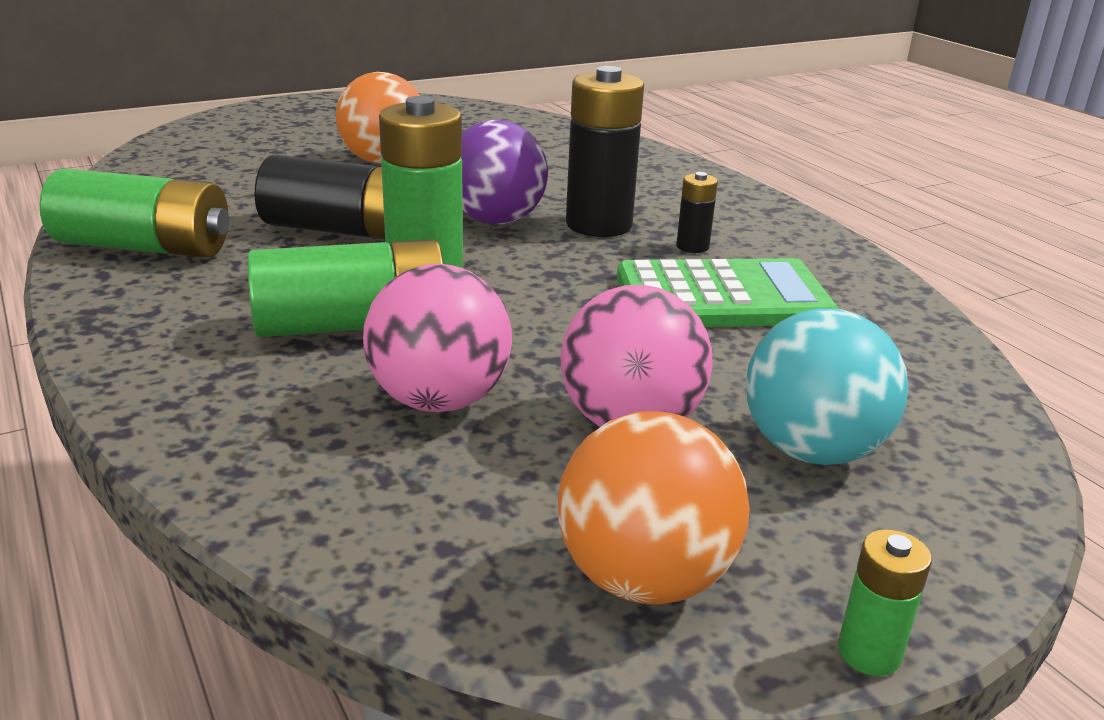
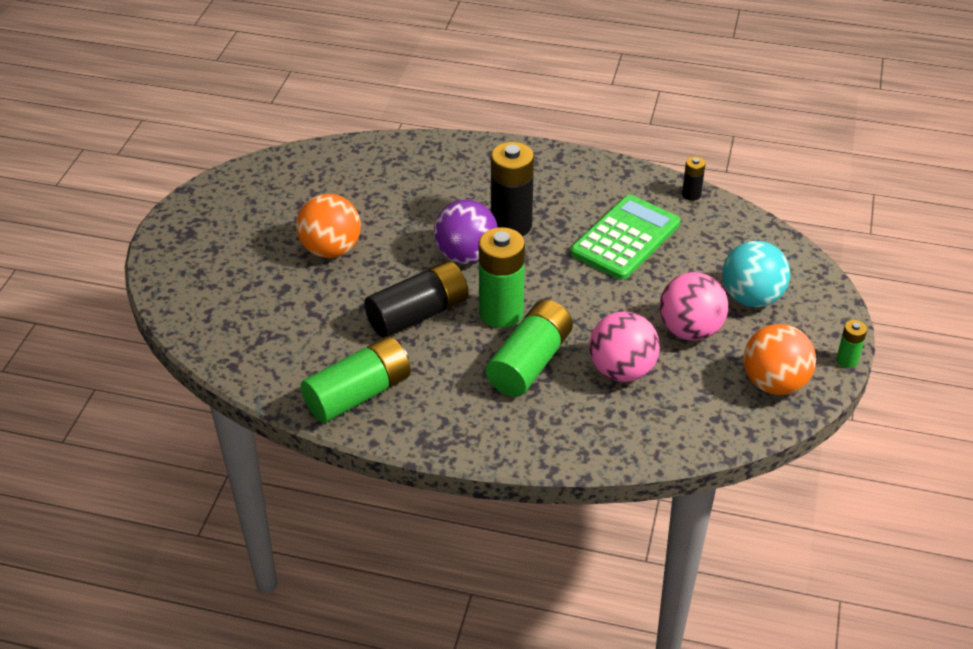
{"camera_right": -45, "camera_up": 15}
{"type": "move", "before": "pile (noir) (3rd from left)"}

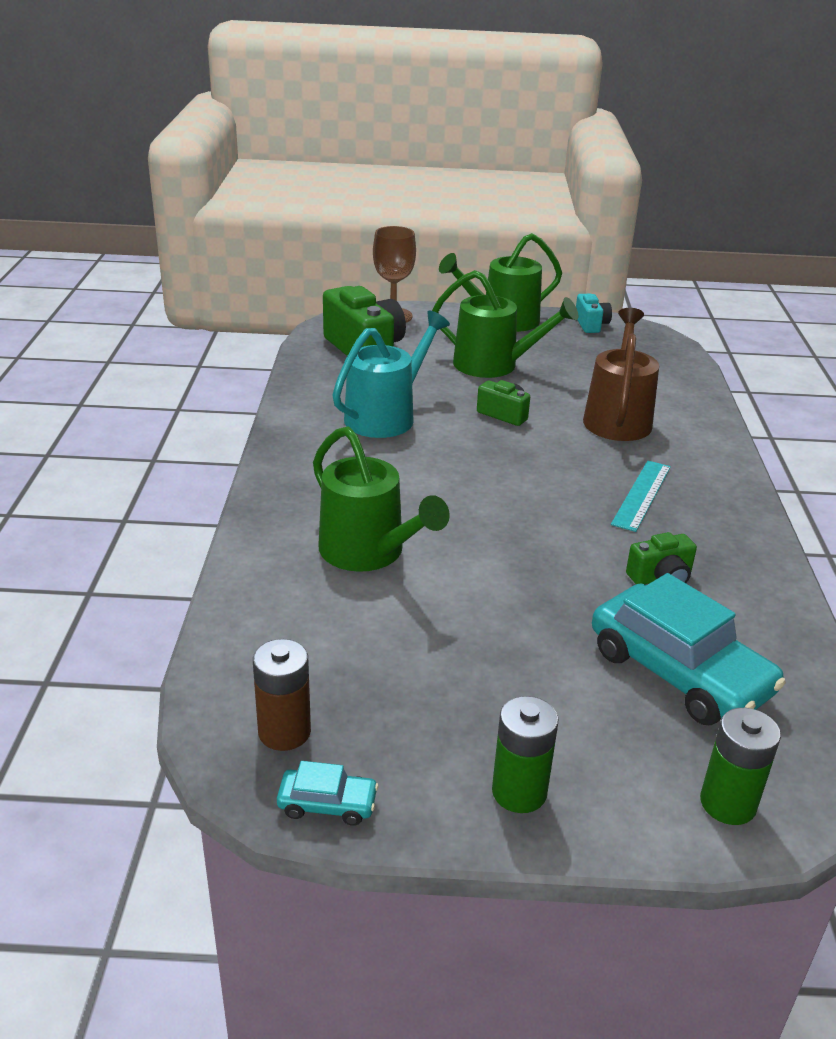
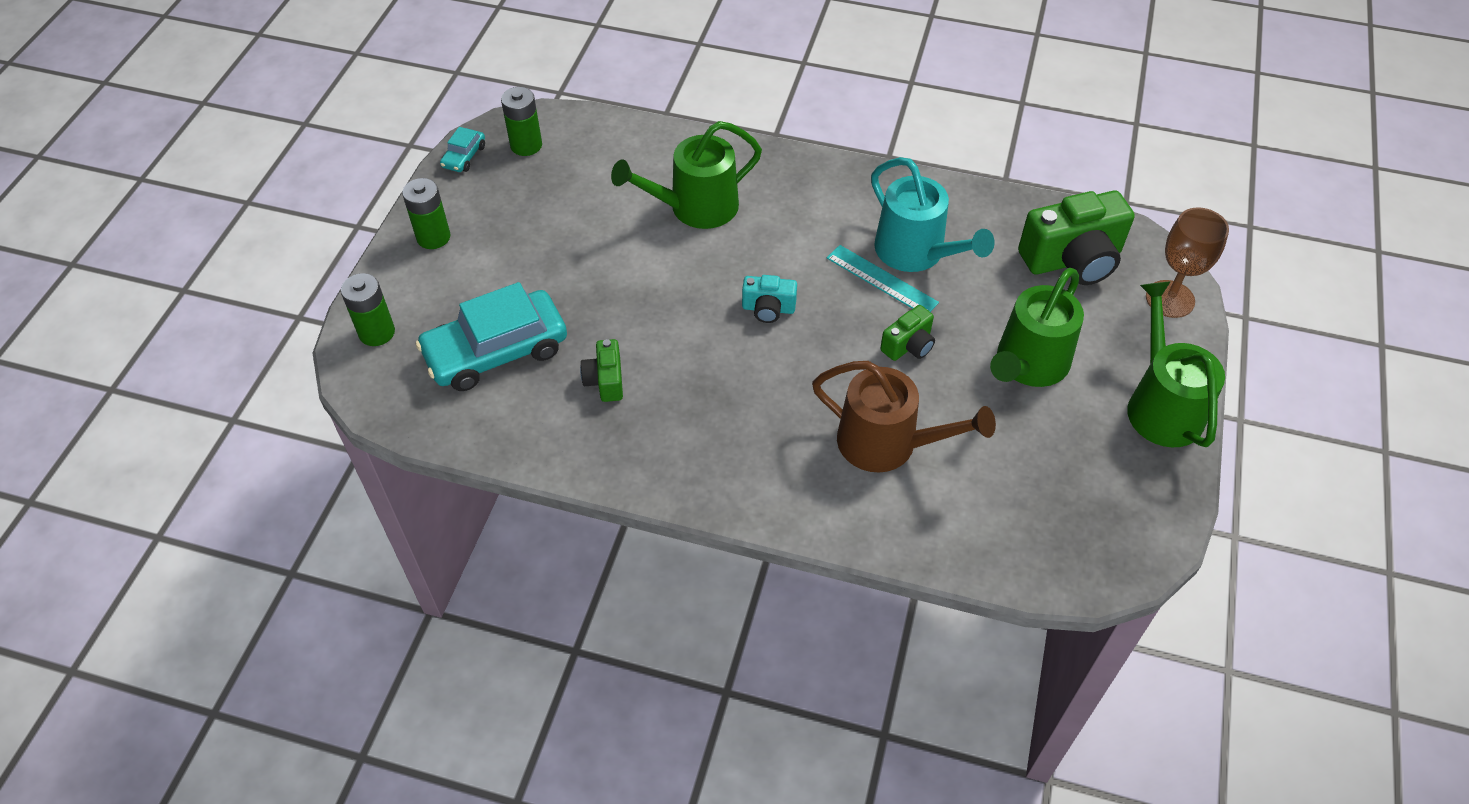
{"camera_right": 105, "camera_up": 20}
{"type": "move", "before": "appareil photo (turquoise)"}
{"type": "move", "before": "règle (turquoise)"}
{"type": "recolor", "before": "pile (marron)", "after": "pile (vert) (3rd from left)"}

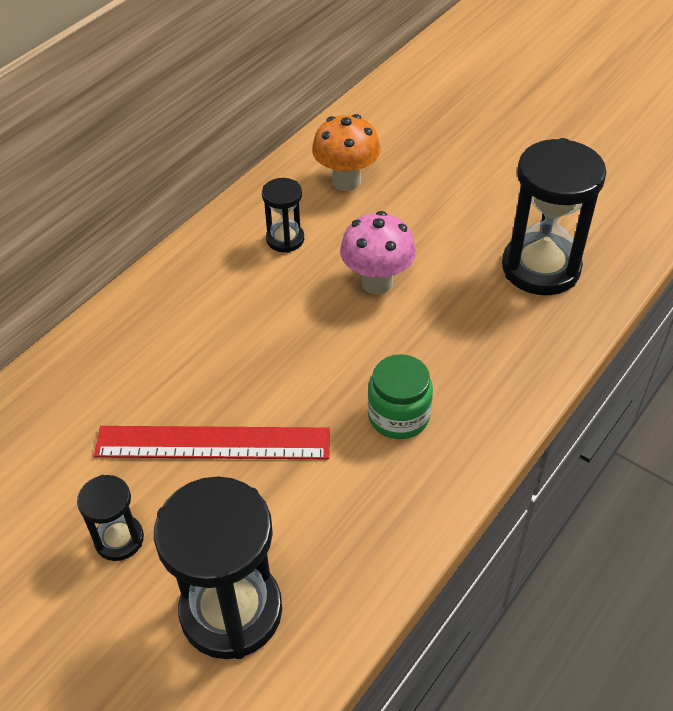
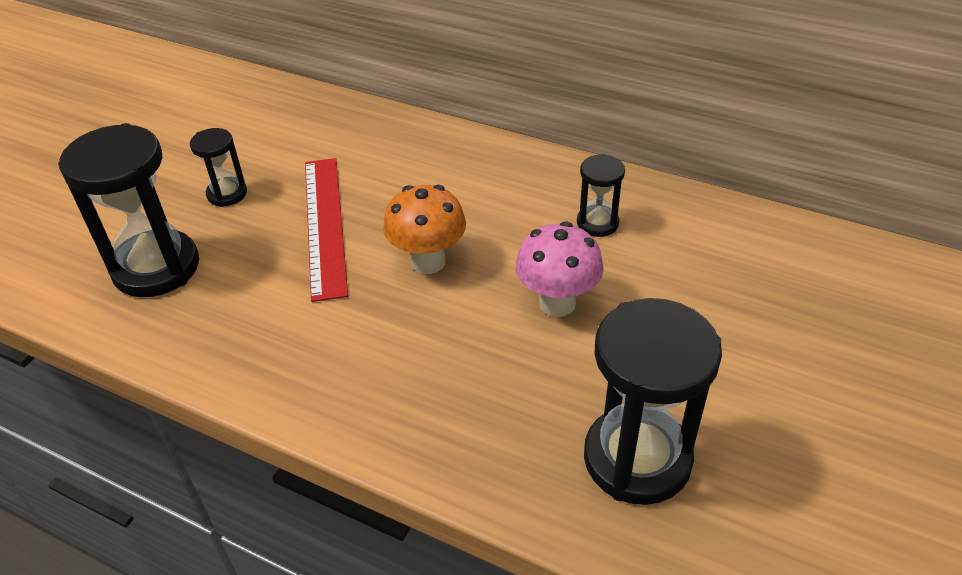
{"camera_right": 80, "camera_up": -5}
{"type": "delete", "before": "bocal (vert)"}
{"type": "move", "before": "champignon (orange)"}

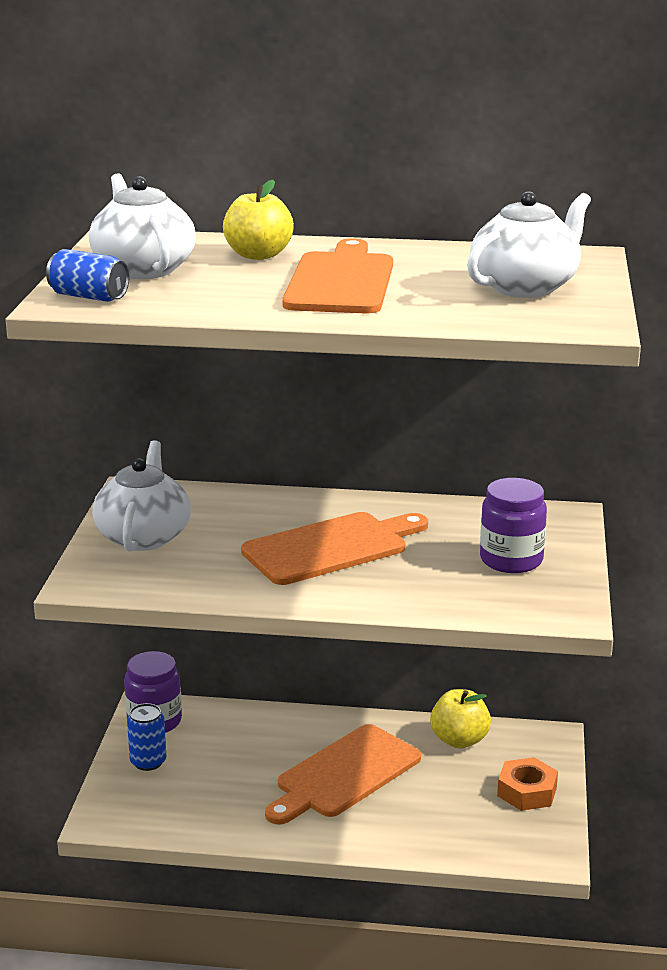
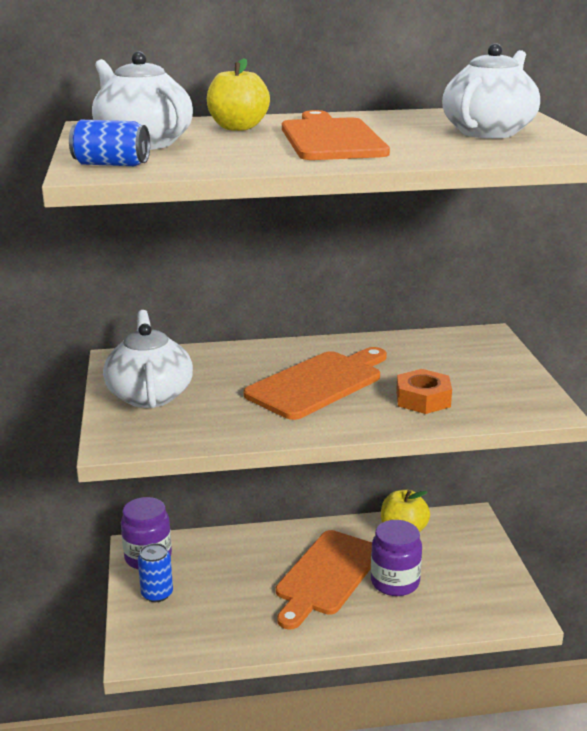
{"camera_right": -15, "camera_up": 0}
{"type": "move", "before": "bocal (violet) (2nd from left)"}
{"type": "move", "before": "écrou (orange)"}

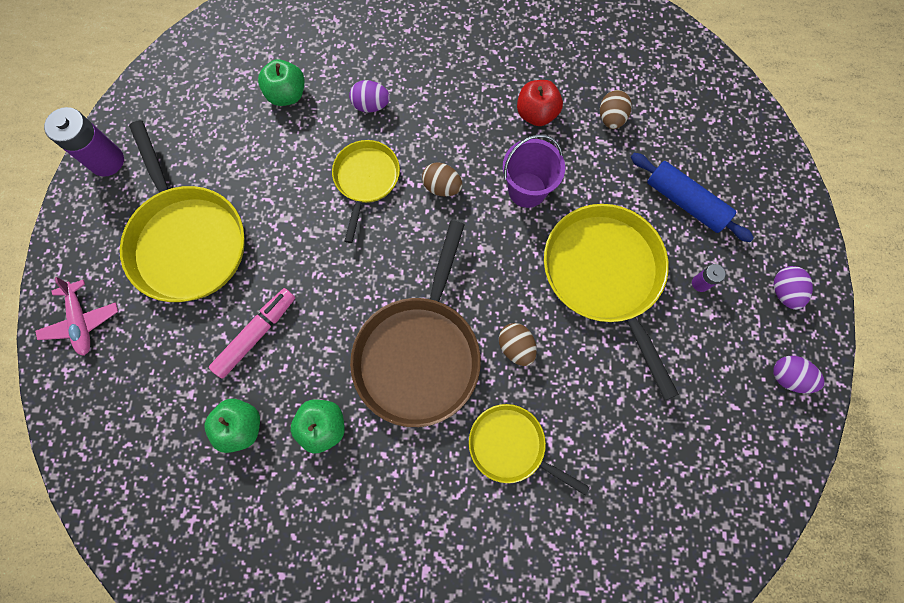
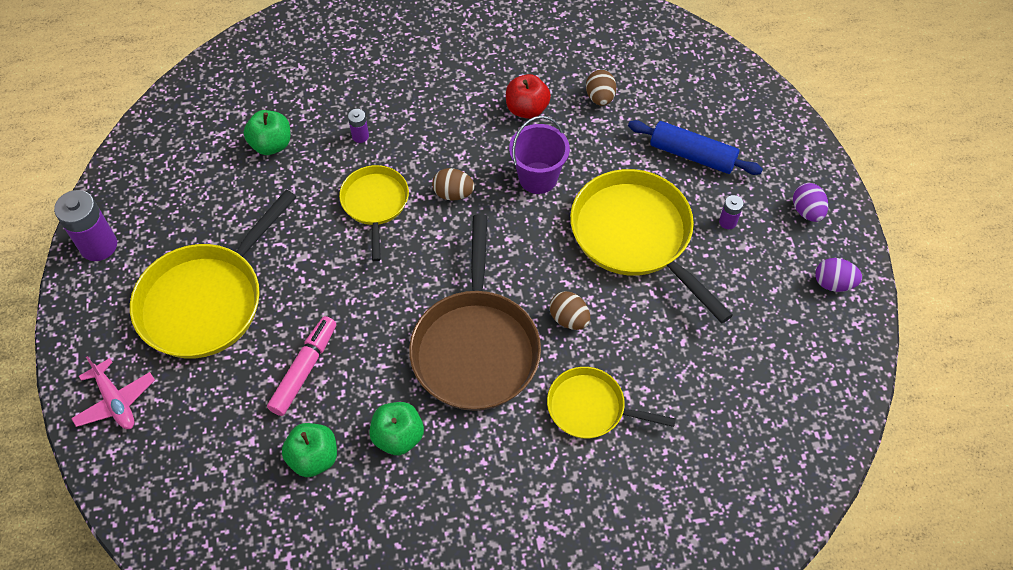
{"camera_right": -15, "camera_up": -15}
{"type": "replace", "before": "œuf (violet) (1st from left)", "after": "pile (violet) (2nd from left)"}
{"type": "rotate", "before": "poêle (jaune) (1st from left)", "turn": 75}

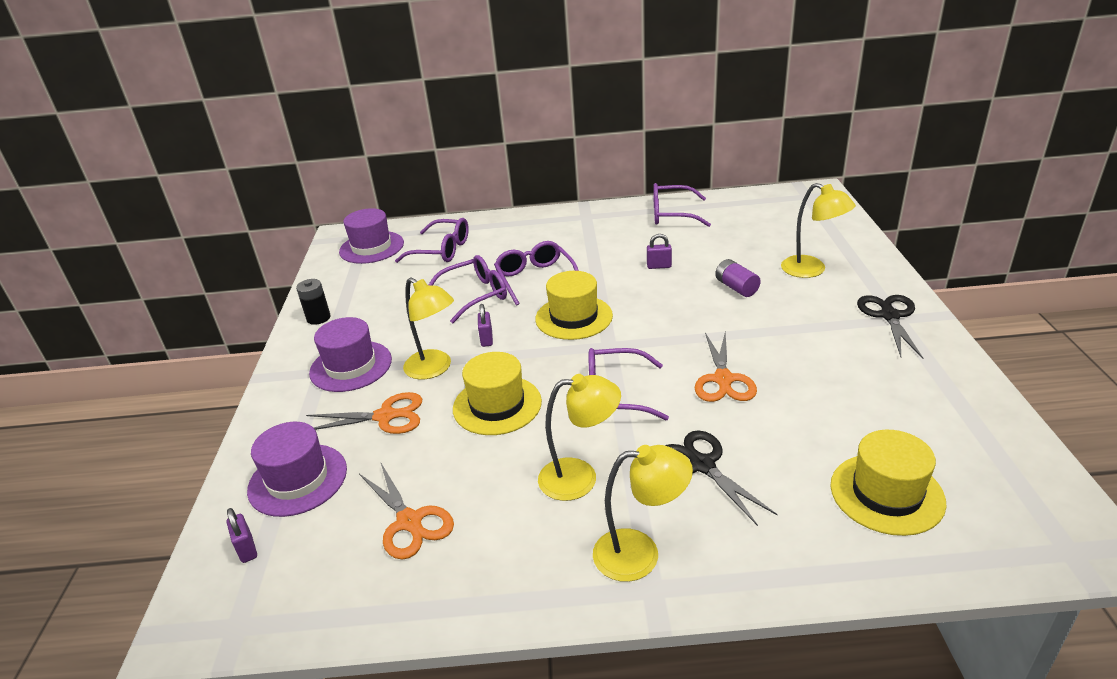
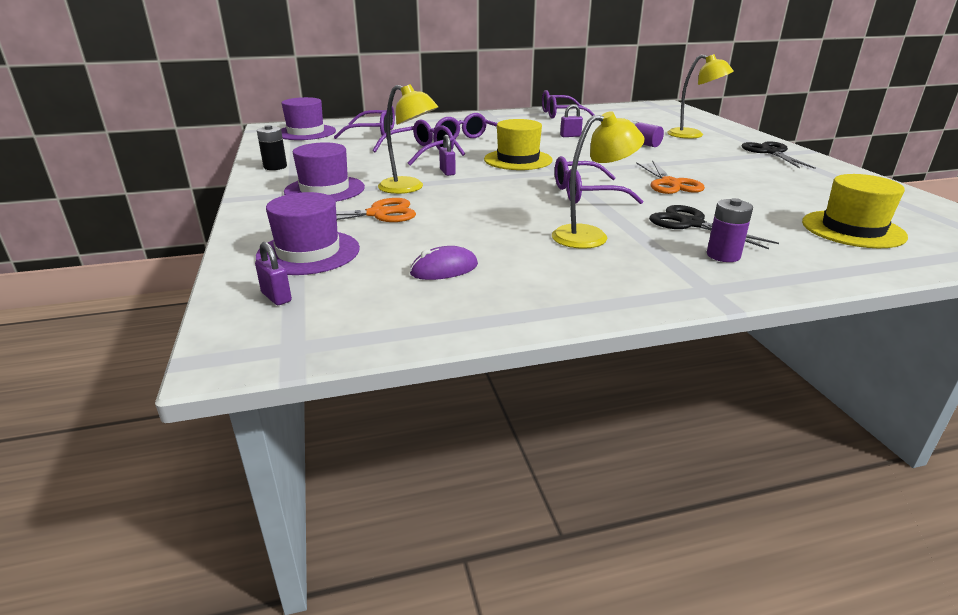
{"camera_right": -15, "camera_up": -5}
{"type": "delete", "before": "chapeau (jaune) (1st from left)"}
{"type": "delete", "before": "lampe (jaune) (3rd from left)"}
{"type": "insert", "after": "pile (violet) (2nd from left)"}
{"type": "replace", "before": "ciseaux (orange) (2nd from left)", "after": "souris (violet)"}

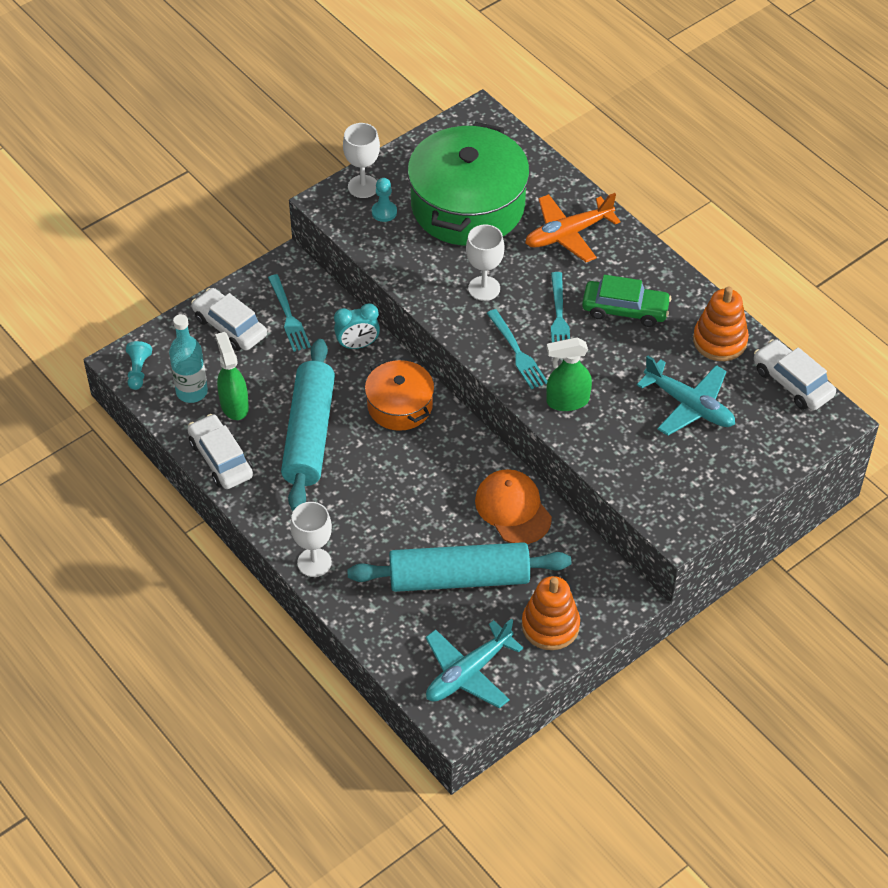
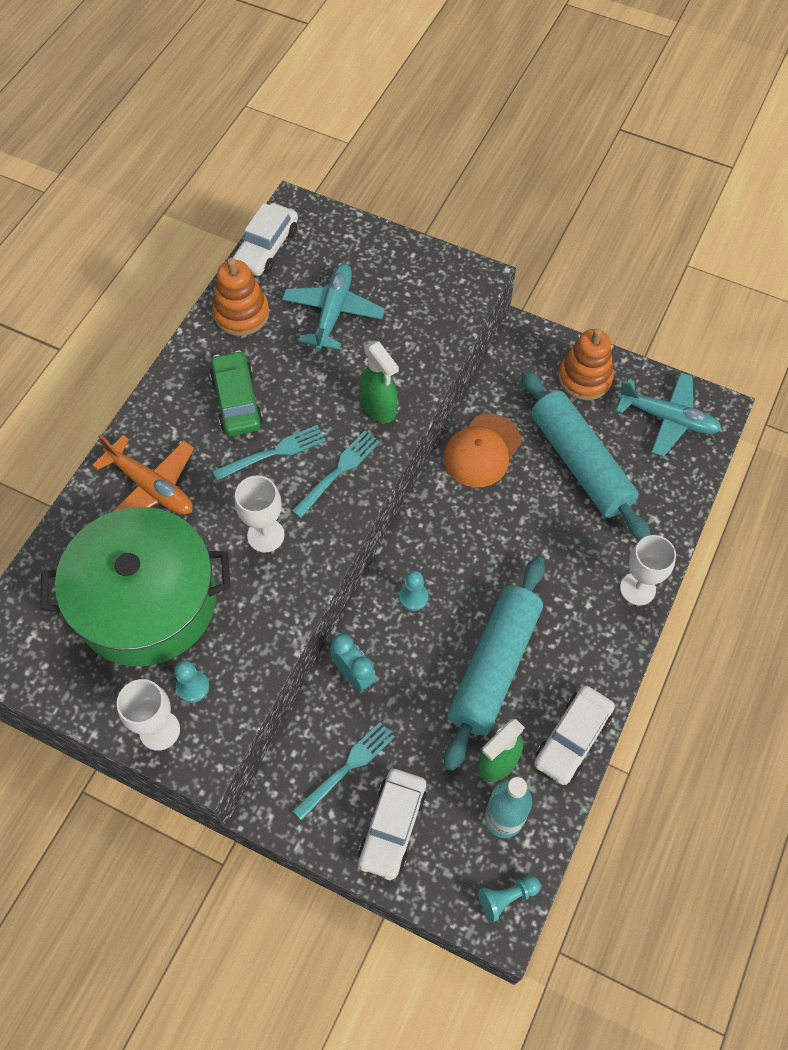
{"camera_right": -115, "camera_up": 10}
{"type": "replace", "before": "marmite (orange)", "after": "pion (turquoise) (2nd from left)"}
{"type": "rotate", "before": "rouleau à pâtisserie (turquoise) (1st from left)", "turn": -45}

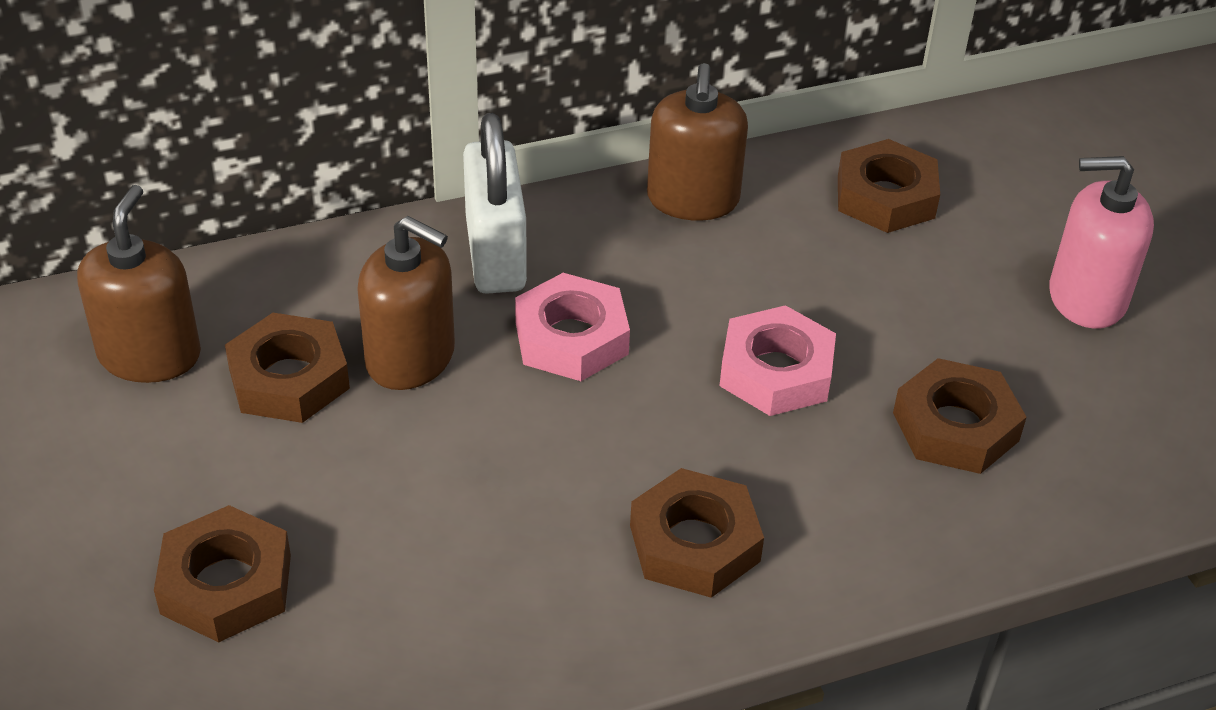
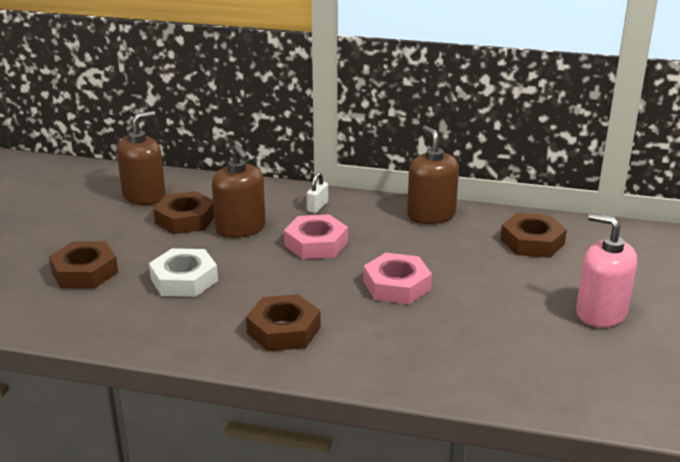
{"camera_right": 35, "camera_up": -15}
{"type": "delete", "before": "écrou (marron) (5th from left)"}
{"type": "insert", "after": "écrou (blanc)"}
{"type": "rotate", "before": "distributeur de savon (marron) (3rd from left)", "turn": 120}
{"type": "resize", "before": "cadenas (blanc)", "scale": 0.44}

